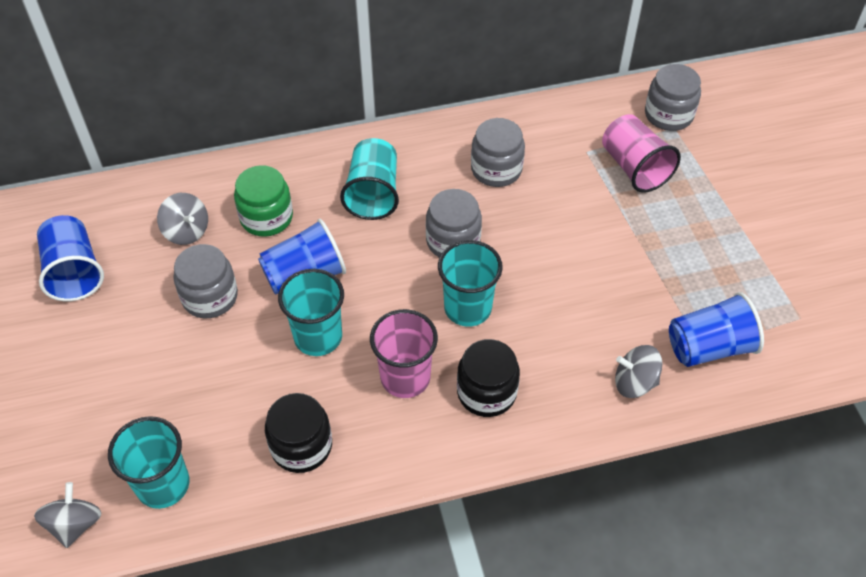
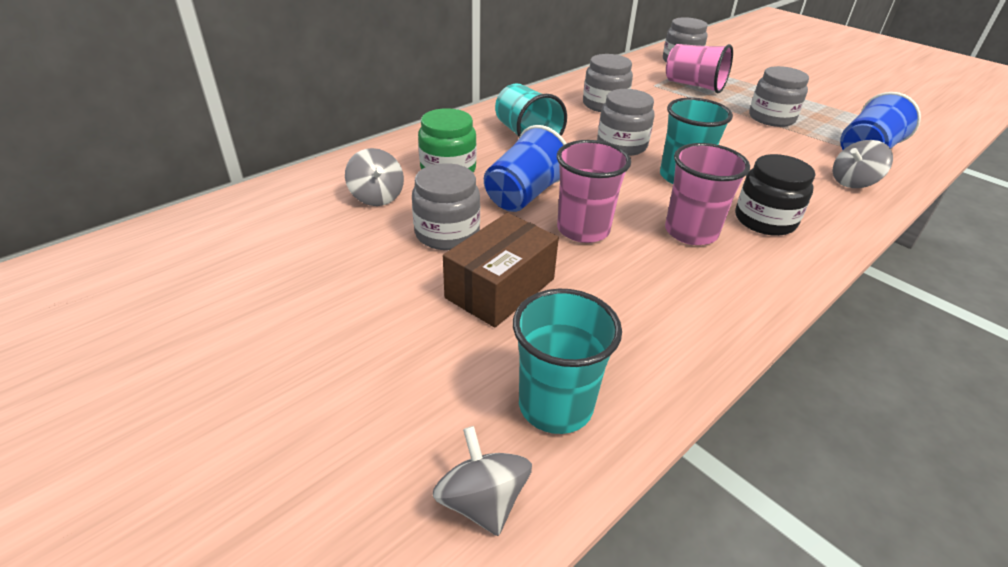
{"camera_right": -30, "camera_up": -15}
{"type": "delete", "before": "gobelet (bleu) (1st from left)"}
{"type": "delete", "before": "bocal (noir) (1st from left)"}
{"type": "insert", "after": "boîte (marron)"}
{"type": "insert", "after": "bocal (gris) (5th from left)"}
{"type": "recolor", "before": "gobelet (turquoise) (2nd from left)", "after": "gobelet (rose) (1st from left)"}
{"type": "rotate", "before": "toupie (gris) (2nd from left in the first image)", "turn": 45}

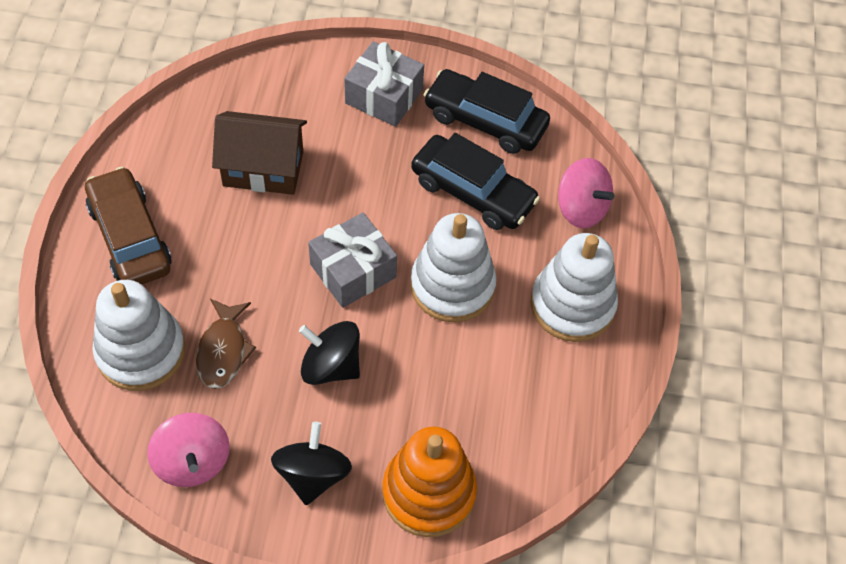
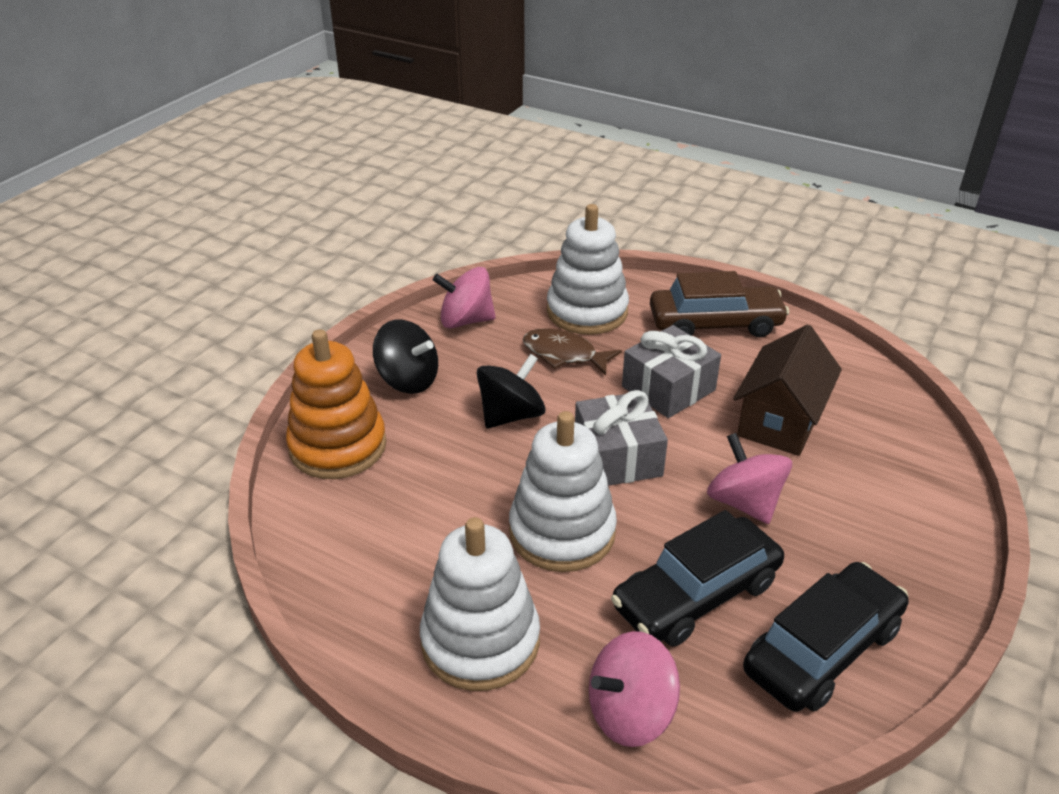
{"camera_right": 115, "camera_up": -20}
{"type": "insert", "after": "toupie (rose) (3rd from left)"}
{"type": "move", "before": "cadeau (gris) (2nd from left)"}

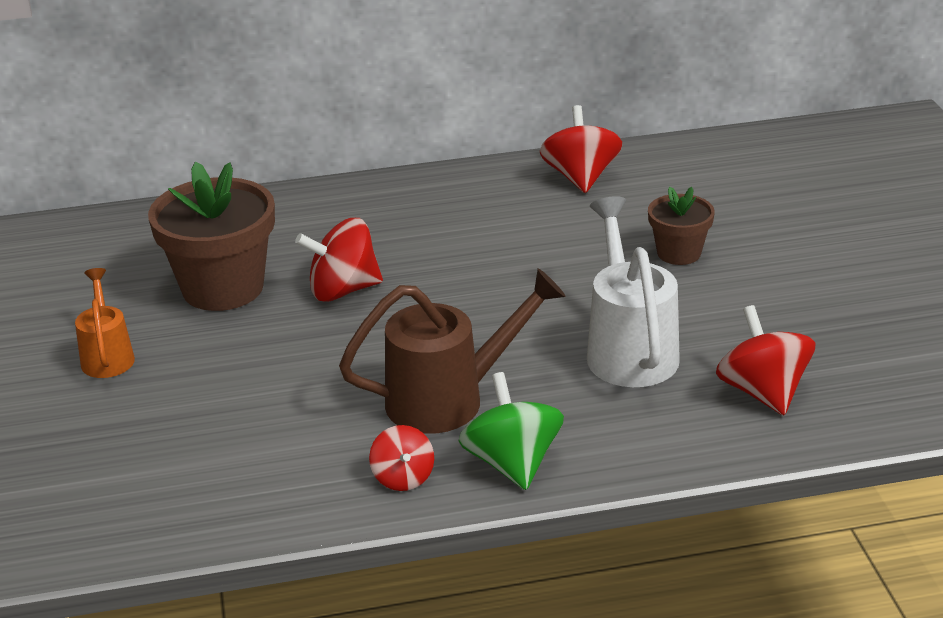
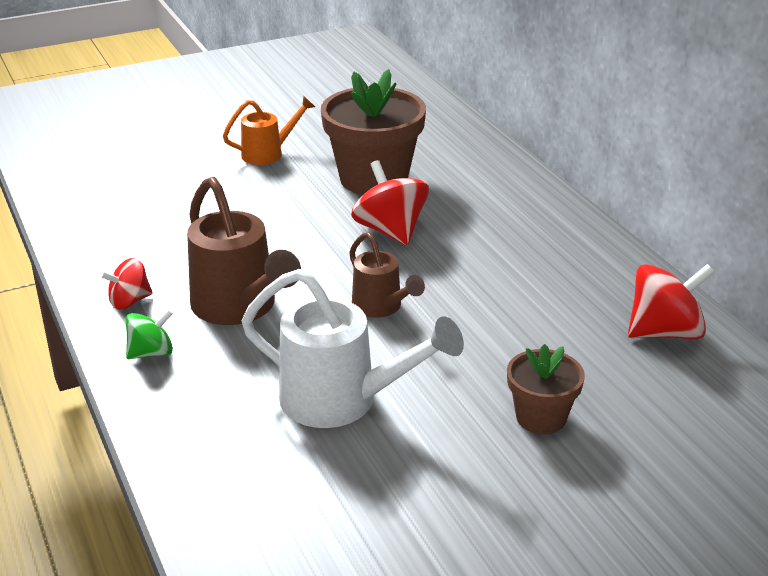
{"camera_right": 75, "camera_up": 0}
{"type": "delete", "before": "toupie (rouge) (4th from left)"}
{"type": "insert", "after": "arrosoir (marron) (2nd from left)"}
{"type": "rotate", "before": "arrosoir (blanc)", "turn": 45}
{"type": "resize", "before": "toupie (vert)", "scale": 0.6}

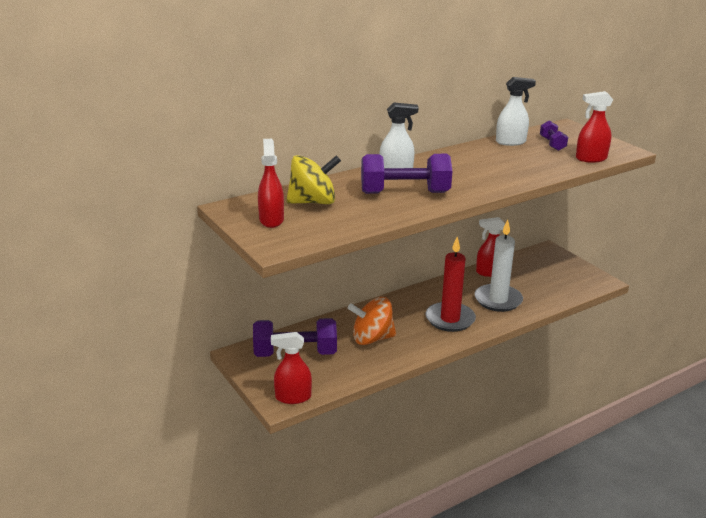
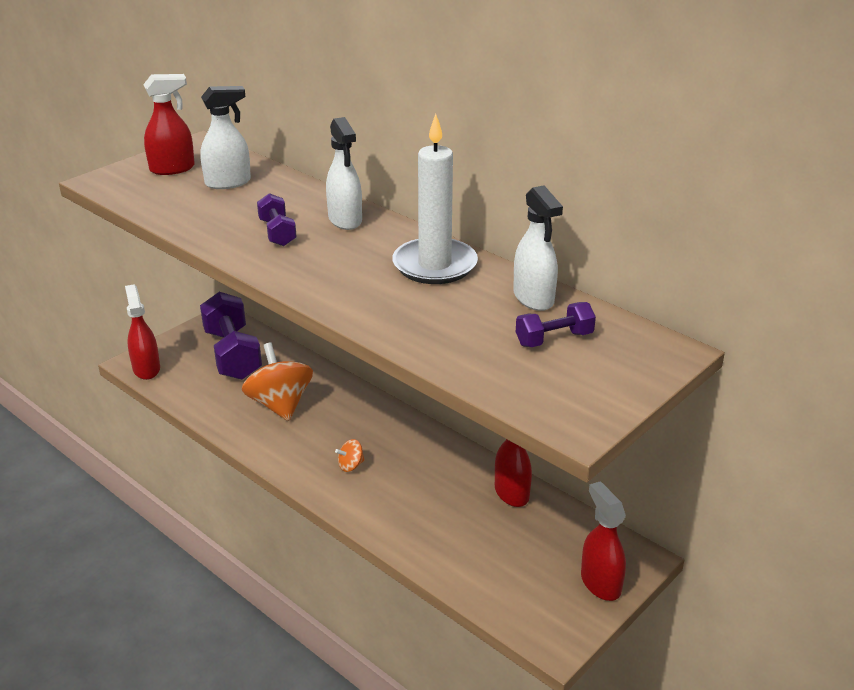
{"camera_right": 75, "camera_up": 5}
{"type": "move", "before": "bougie (blanc)"}
{"type": "move", "before": "vaporisateur (rouge) (4th from left)"}
{"type": "replace", "before": "toupie (jaune)", "after": "vaporisateur (blanc) (1st from left)"}
{"type": "replace", "before": "bougie (rouge)", "after": "toupie (orange) (2nd from left)"}
{"type": "resize", "before": "haltère (violet) (2nd from left)", "scale": 0.51}

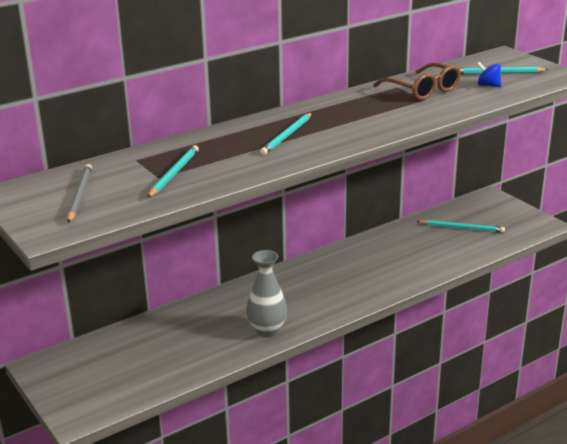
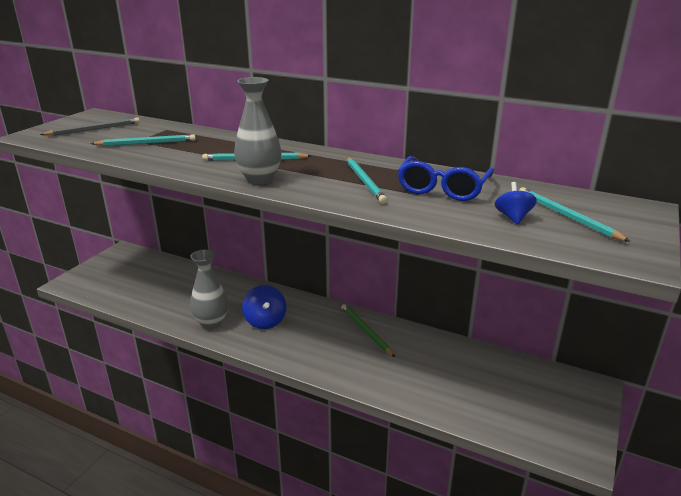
{"camera_right": 60, "camera_up": 0}
{"type": "insert", "after": "vase (gris) (2nd from left)"}
{"type": "insert", "after": "toupie (bleu) (1st from left)"}
{"type": "insert", "after": "crayon (vert)"}
{"type": "move", "before": "crayon (turquoise) (3rd from left)"}
{"type": "recolor", "before": "lunettes (marron)", "after": "lunettes (bleu)"}

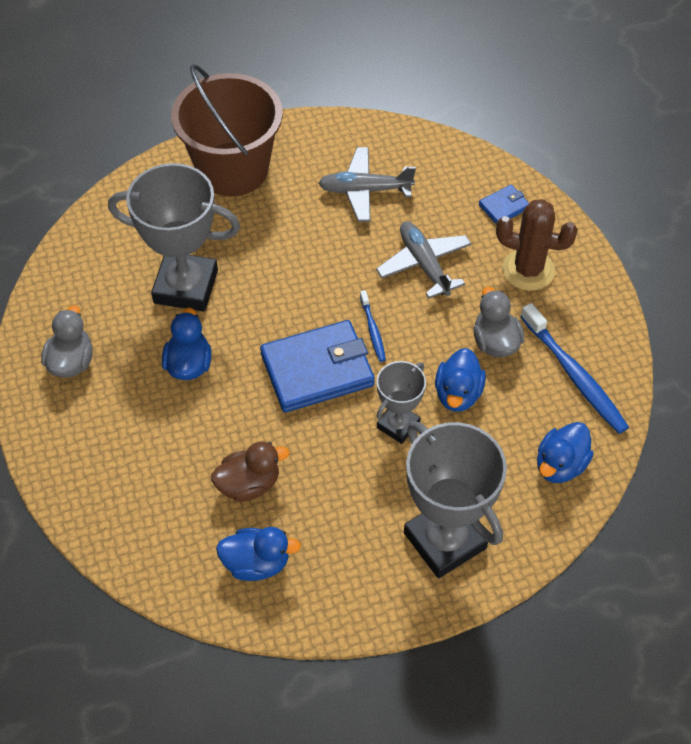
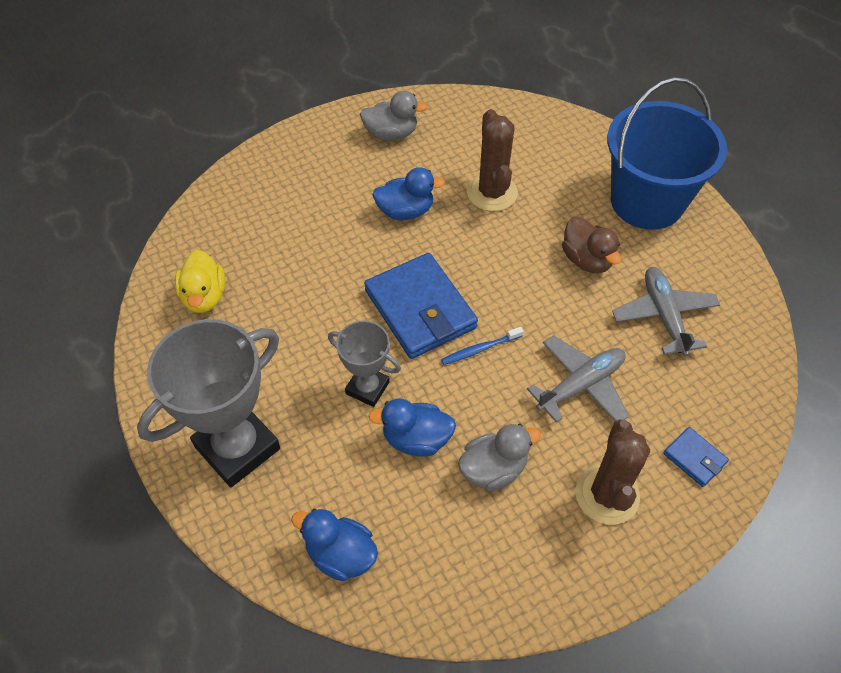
{"camera_right": 80, "camera_up": 0}
{"type": "delete", "before": "brosse à dents (bleu) (2nd from left)"}
{"type": "move", "before": "canard (marron)"}
{"type": "replace", "before": "trophée (gris) (1st from left)", "after": "cactus (marron) (1st from left)"}
{"type": "recolor", "before": "seau (marron)", "after": "seau (bleu)"}
{"type": "recolor", "before": "canard (bleu) (2nd from left)", "after": "canard (jaune)"}

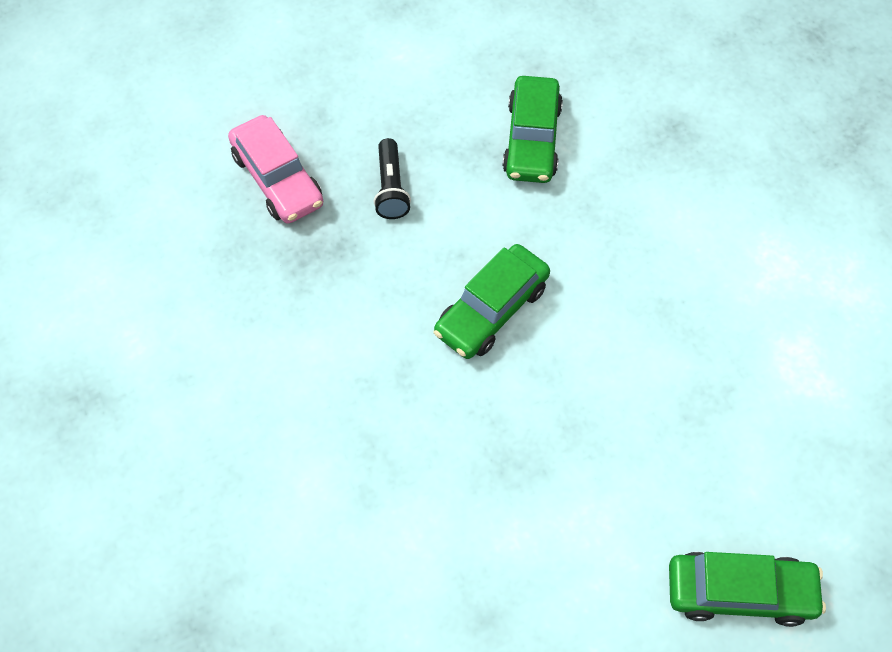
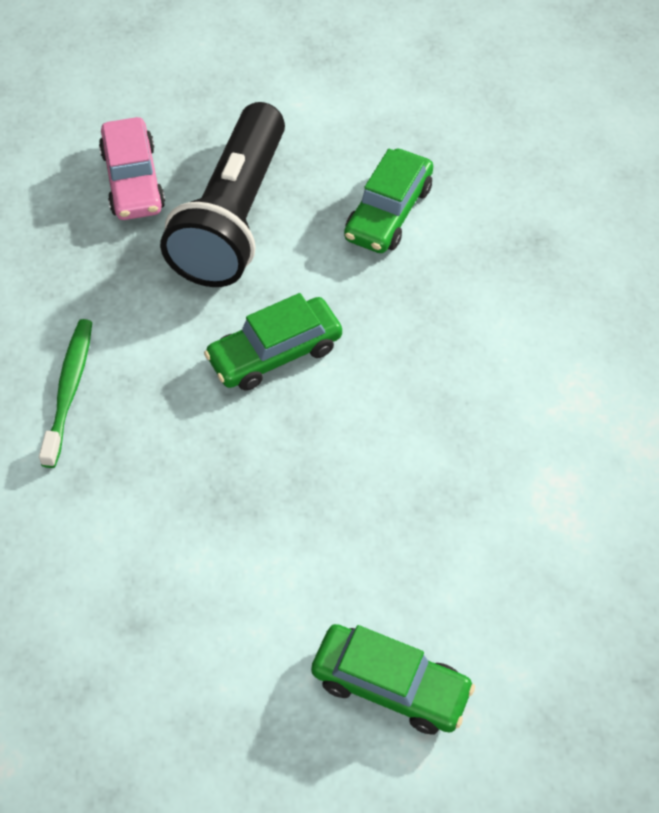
{"camera_right": 20, "camera_up": -5}
{"type": "insert", "after": "brosse à dents (vert)"}
{"type": "resize", "before": "lampe de poche (noir)", "scale": 2.43}

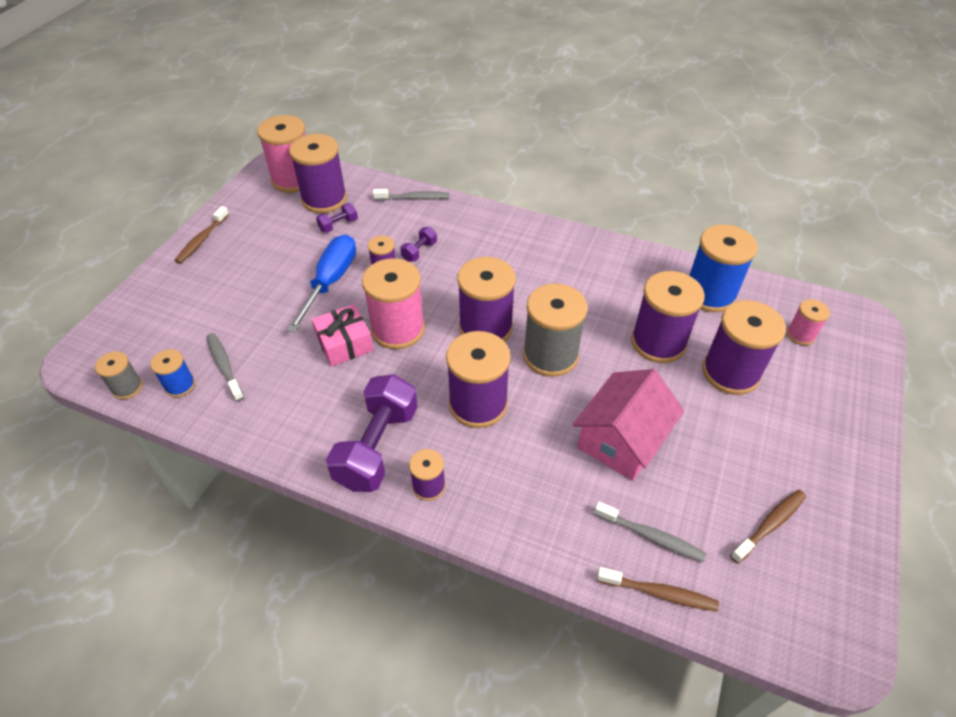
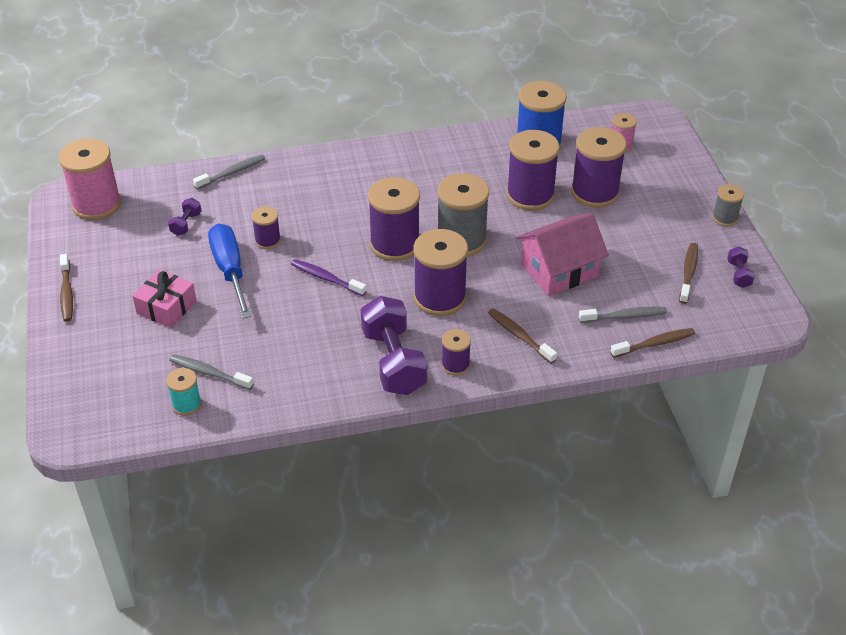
{"camera_right": -35, "camera_up": -5}
{"type": "delete", "before": "bobine (violet) (1st from left)"}
{"type": "insert", "after": "brosse à dents (marron) (2nd from left)"}
{"type": "move", "before": "bobine (gris) (1st from left in the first image)", "after": "bobine (gris) (2nd from left)"}
{"type": "move", "before": "cadeau (rose)"}
{"type": "move", "before": "haltère (violet) (3rd from left)"}
{"type": "replace", "before": "bobine (rose) (2nd from left)", "after": "brosse à dents (violet)"}
{"type": "recolor", "before": "bobine (bleu) (1st from left)", "after": "bobine (turquoise)"}
{"type": "rotate", "before": "maison (rose)", "turn": 60}

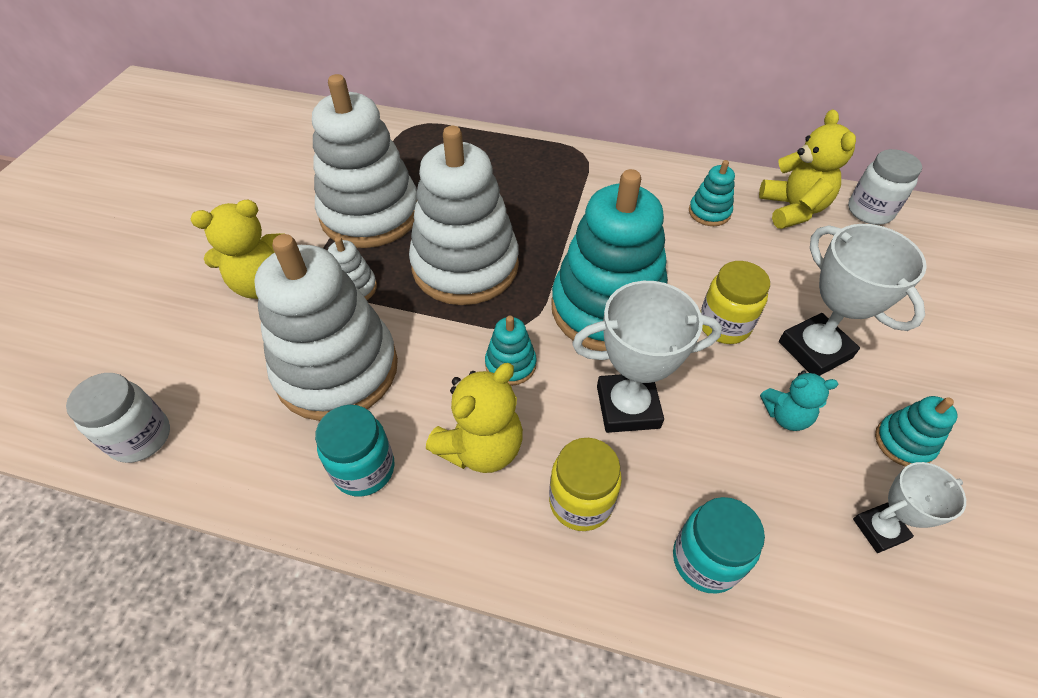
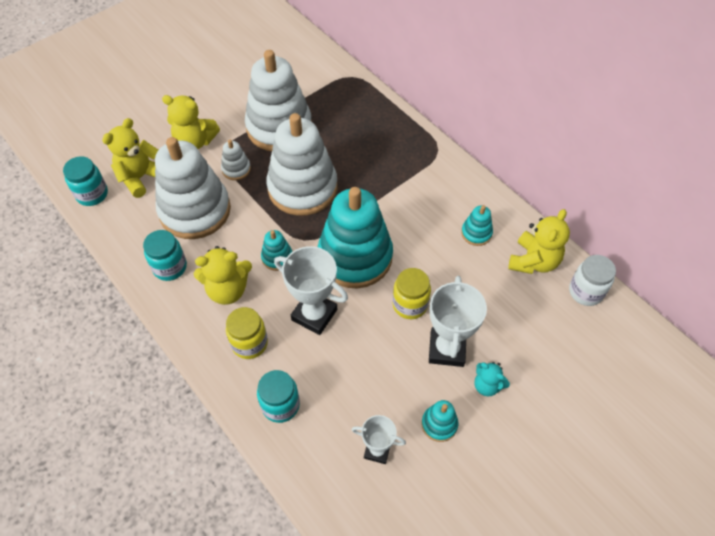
{"camera_right": 35, "camera_up": 5}
{"type": "insert", "after": "ours en peluche (jaune) (1st from left)"}
{"type": "move", "before": "ours en peluche (turquoise)"}
{"type": "recolor", "before": "bocal (blanc) (1st from left)", "after": "bocal (turquoise) (1st from left)"}

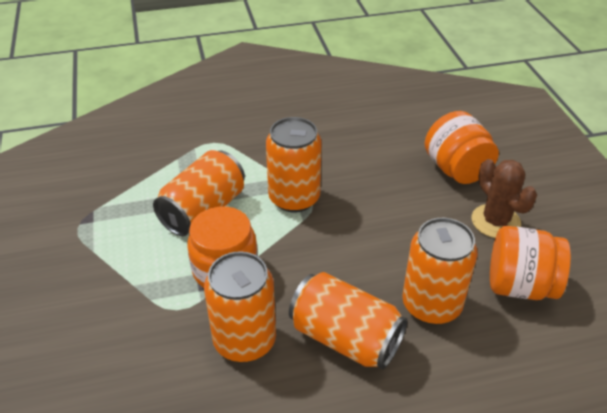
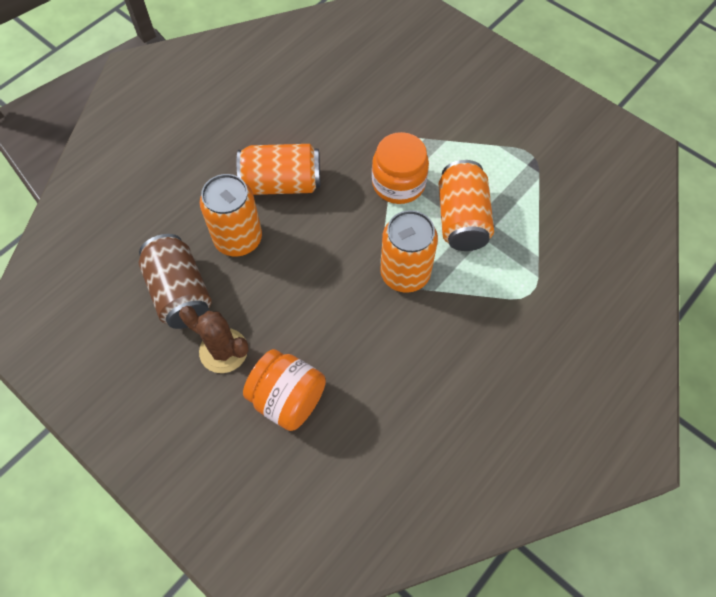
{"camera_right": 145, "camera_up": 20}
{"type": "delete", "before": "canette (orange) (2nd from left)"}
{"type": "replace", "before": "bocal (orange) (3rd from left)", "after": "canette (marron)"}

